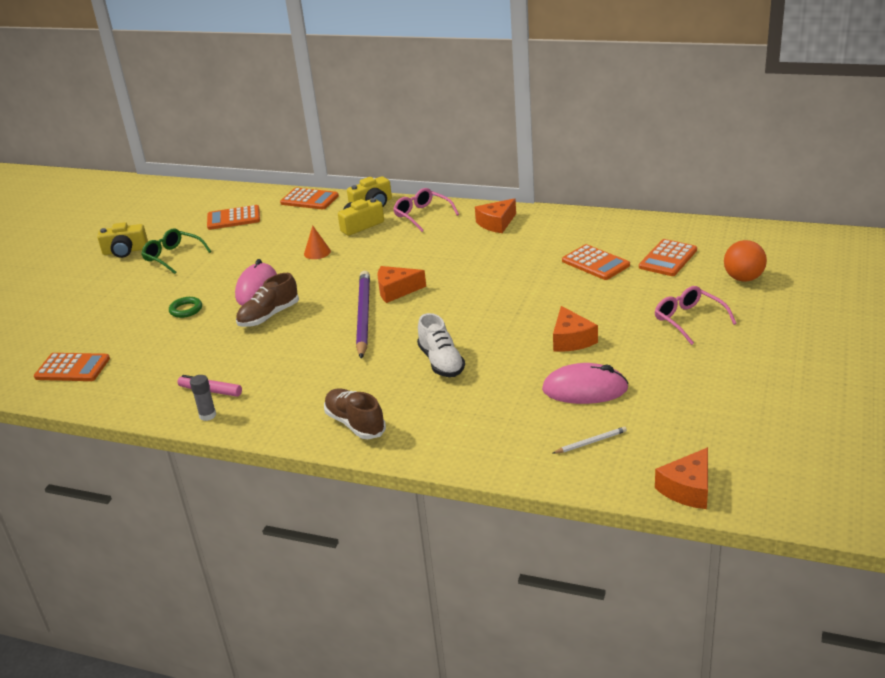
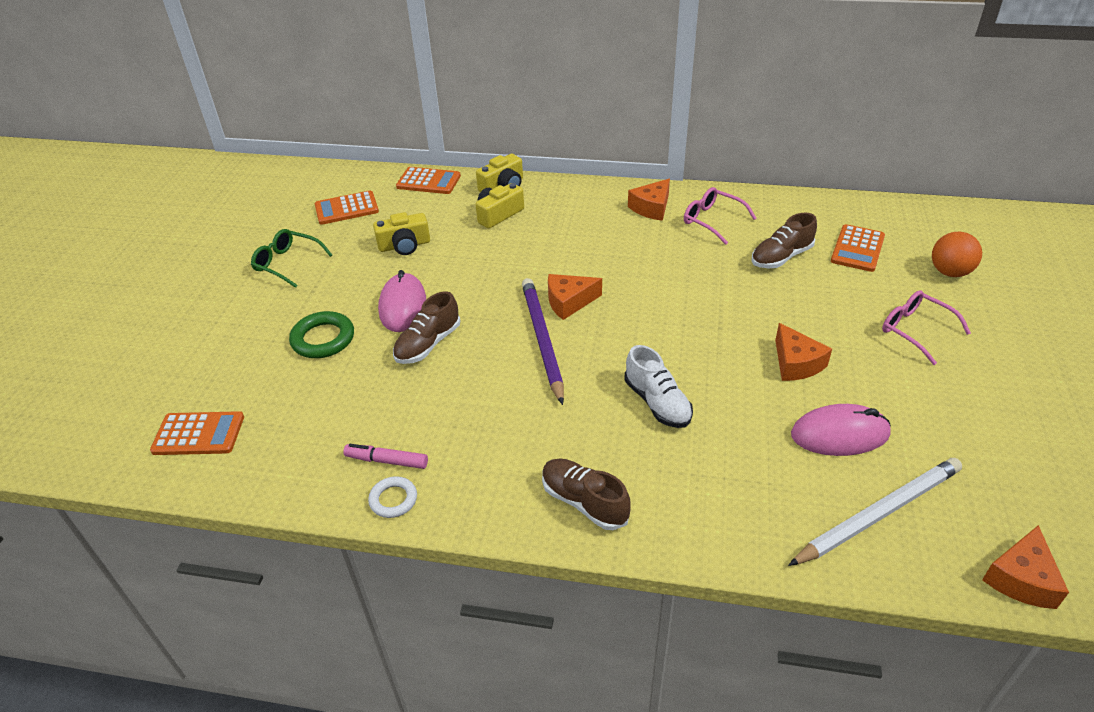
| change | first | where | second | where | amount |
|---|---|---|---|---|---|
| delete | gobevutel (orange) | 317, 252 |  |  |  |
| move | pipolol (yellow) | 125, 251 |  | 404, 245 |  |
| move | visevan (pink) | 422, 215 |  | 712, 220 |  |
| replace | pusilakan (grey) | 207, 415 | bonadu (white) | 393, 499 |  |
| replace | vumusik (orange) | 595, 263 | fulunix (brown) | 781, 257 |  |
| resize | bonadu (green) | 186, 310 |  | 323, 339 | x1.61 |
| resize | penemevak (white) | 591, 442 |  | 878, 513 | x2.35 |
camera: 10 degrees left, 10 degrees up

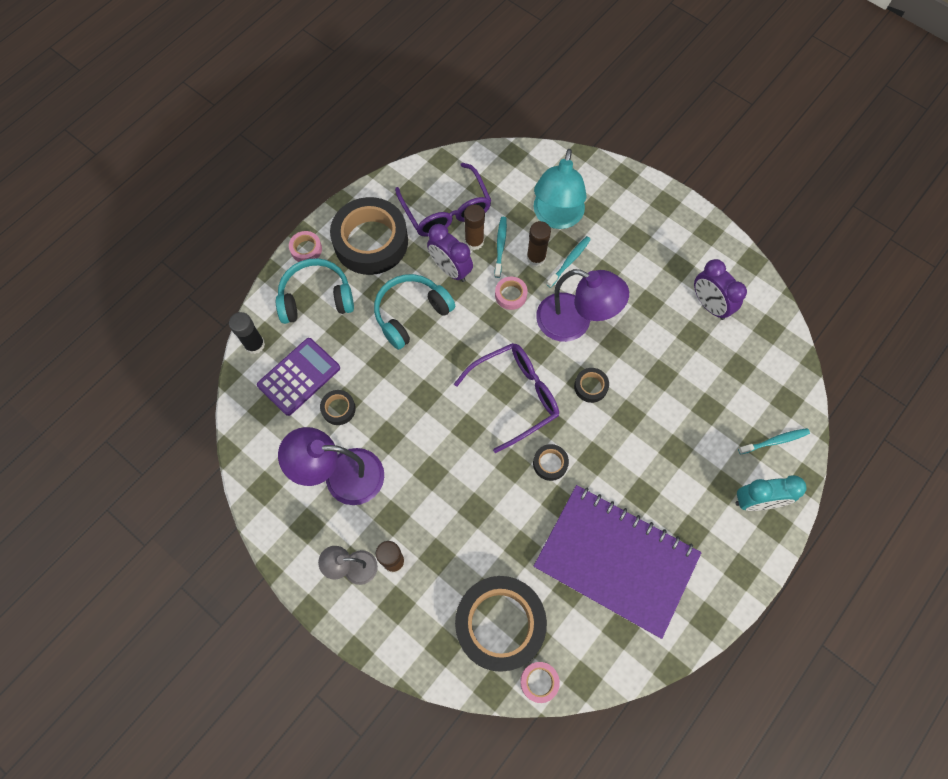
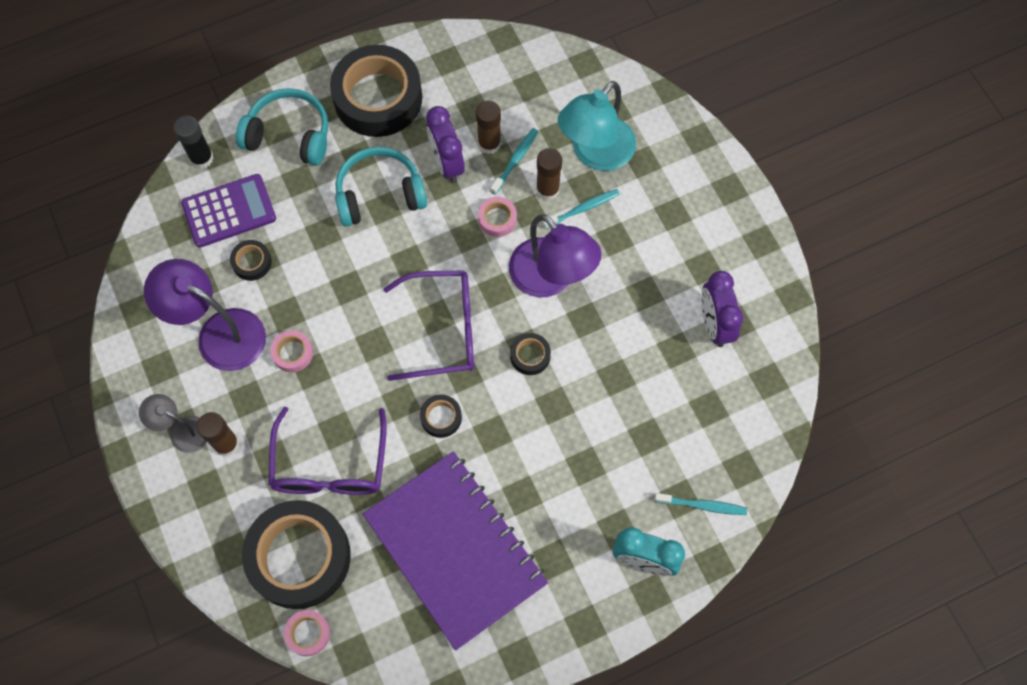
| change | first | where | second | where | amount |
|---|---|---|---|---|---|
| move | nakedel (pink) | 306, 249 |  | 292, 353 |  |
| move | visevan (purple) | 446, 210 |  | 330, 465 |  |
camera: 25 degrees right, 0 degrees up

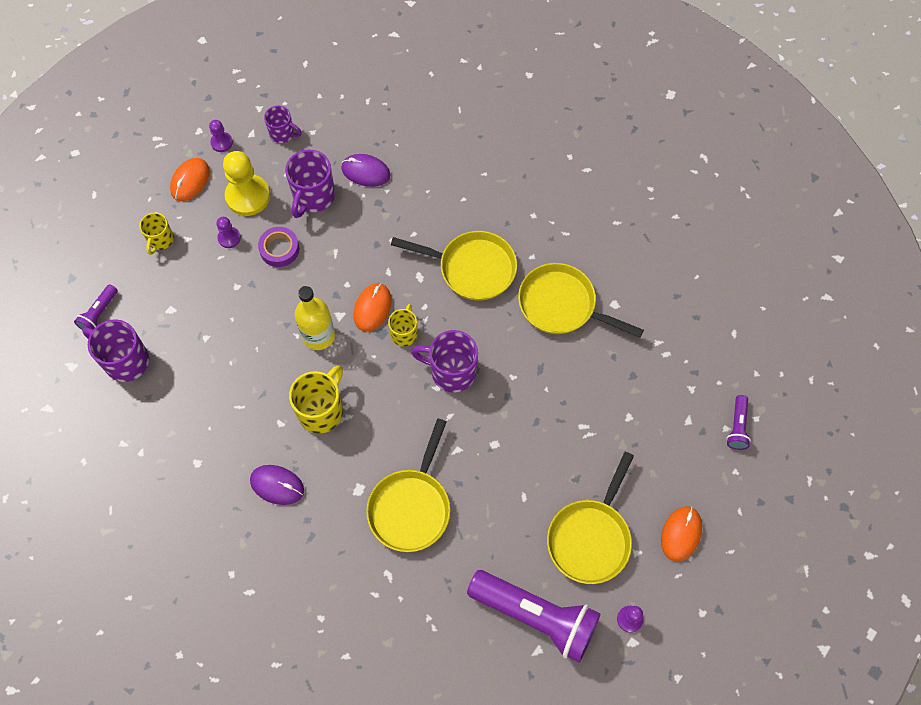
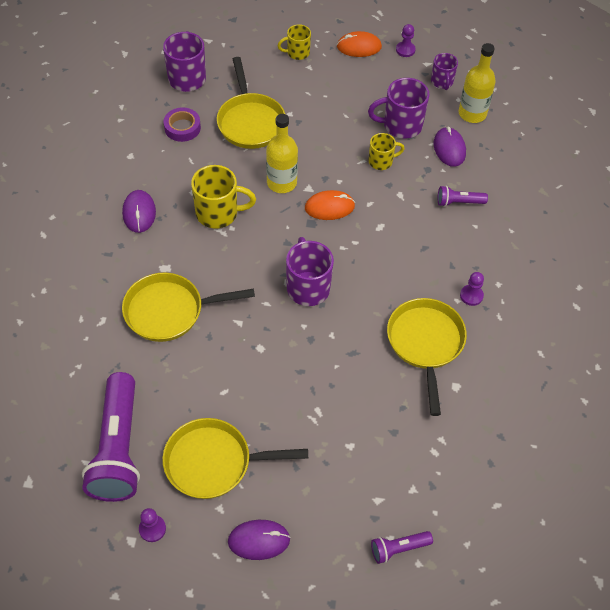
| change | first | where | second | where | amount |
|---|---|---|---|---|---|
| delete | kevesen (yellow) | 248, 196 |  |  |  |
| insert |  |  | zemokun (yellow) | 472, 113 |  |
| move | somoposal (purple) | 99, 313 |  | 458, 202 |  |
| move | kevesen (purple) | 229, 238 |  | 471, 296 |  |
| move | nakedel (purple) | 279, 249 |  | 182, 128 |  |
| move | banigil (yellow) | 404, 333 |  | 381, 161 |  |
| move | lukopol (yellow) | 472, 268 |  | 250, 122 |  |
| recolor | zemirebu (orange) | 681, 534 | zemirebu (purple) | 259, 540 |  |
camera: 60 degrees right, 10 degrees down

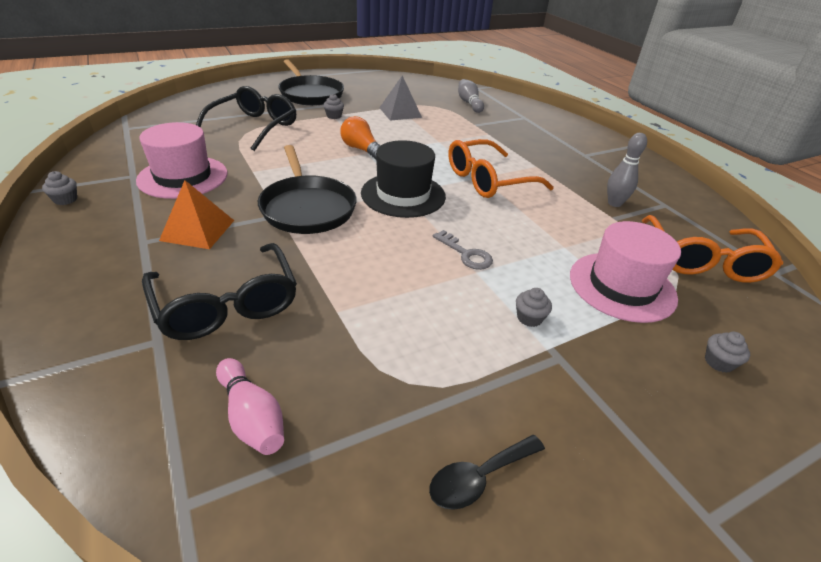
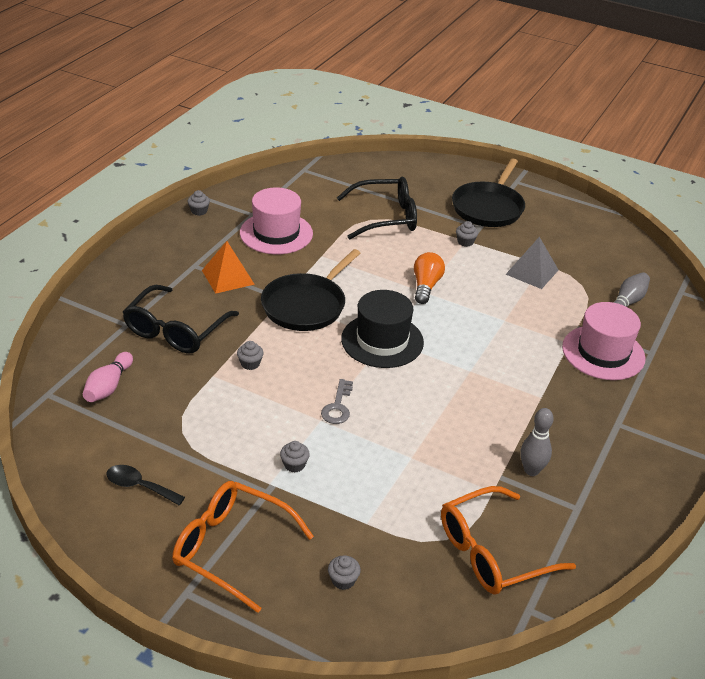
| change | first | where | second | where | amount |
|---|---|---|---|---|---|
| insert |  |  | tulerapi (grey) | 250, 363 |  |
| move | visevan (orange) | 488, 180 |  | 231, 548 |  |
| move | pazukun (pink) | 622, 286 |  | 603, 352 |  |
camera: 55 degrees right, 0 degrees up

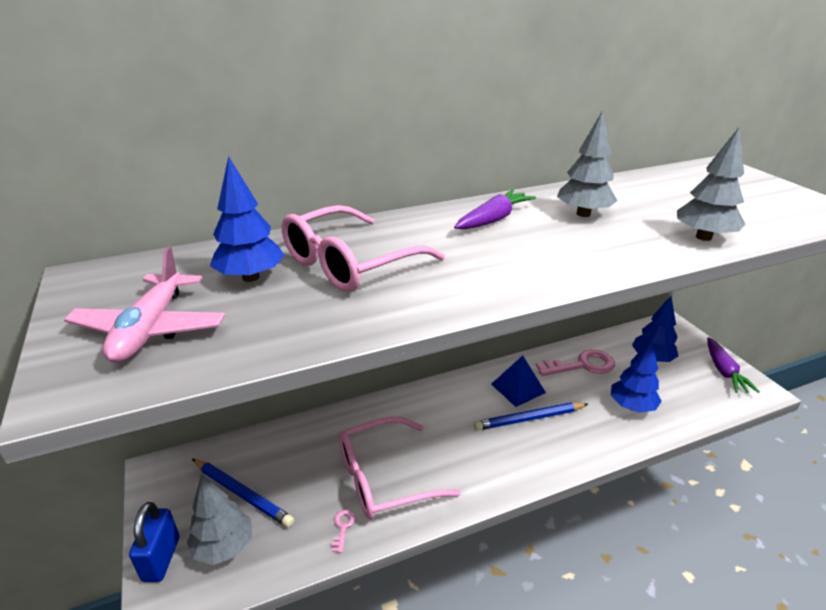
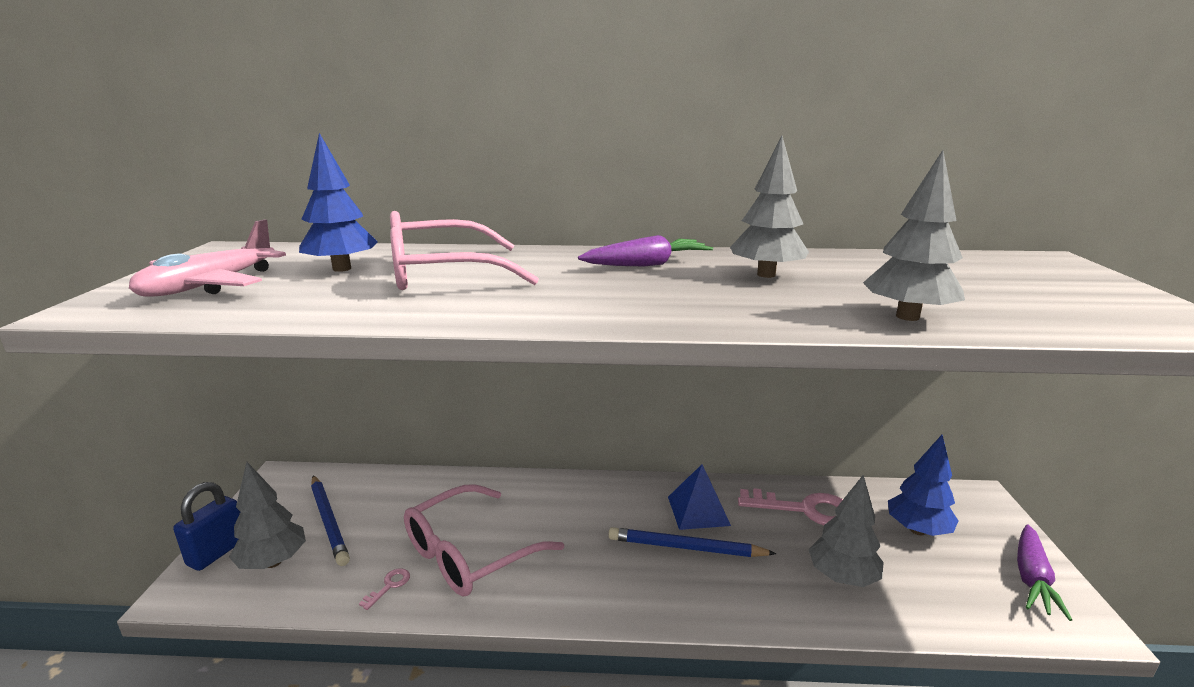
| change | first | where | second | where | amount |
|---|---|---|---|---|---|
| recolor | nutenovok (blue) | 631, 406 | nutenovok (grey) | 842, 577 |  |
| rotate | visevan (pink) | 384, 478 |  | 470, 553 | 45 degrees counterclockwise |
camera: 25 degrees right, 10 degrees down

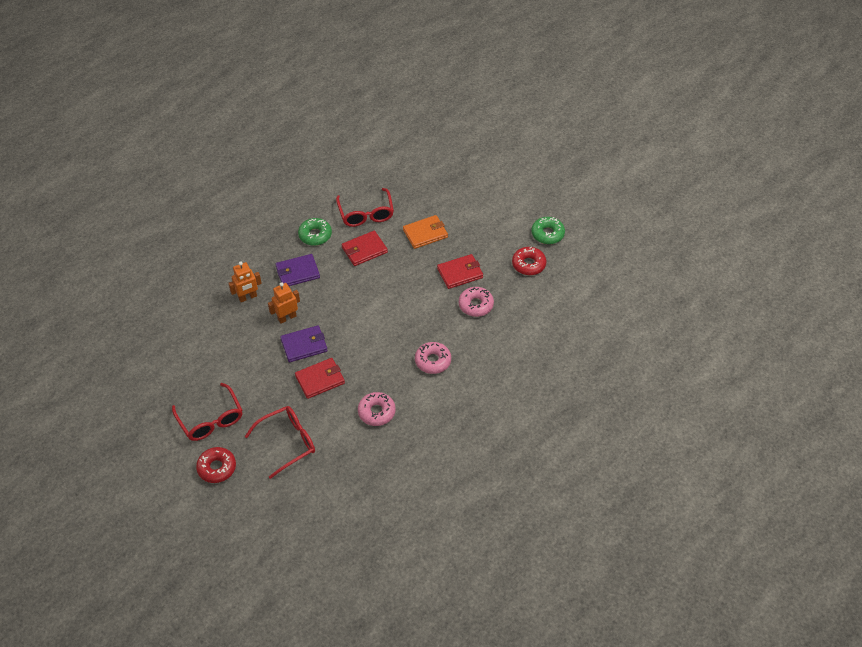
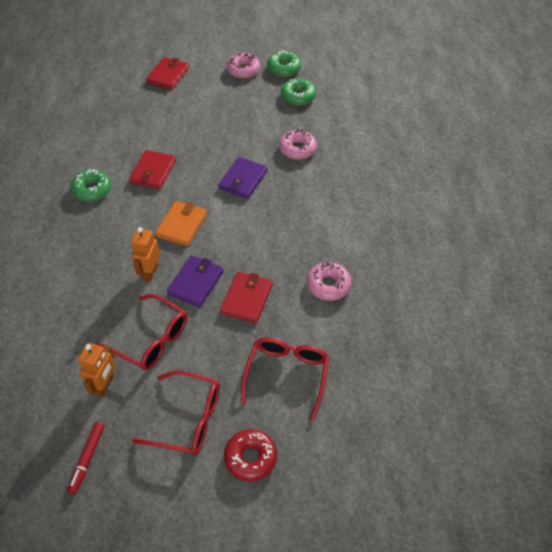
| change | first | where | second | where | amount |
|---|---|---|---|---|---|
| insert |  |  | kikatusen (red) | 87, 459 |  |
| move | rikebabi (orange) | 248, 297 |  | 105, 385 |  |
| move | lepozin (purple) | 297, 272 |  | 243, 180 |  |
| move | visevan (red) | 366, 213 |  | 150, 339 |  |
| move | lepozin (orange) | 425, 233 |  | 182, 225 |  |
| move | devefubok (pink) | 433, 361 |  | 243, 70 |  |
| move | lepozin (red) | 460, 273 |  | 168, 75 |  |
| recolor | devefubok (red) | 528, 264 | devefubok (green) | 298, 96 |  |
camera: 45 degrees left, 0 degrees up

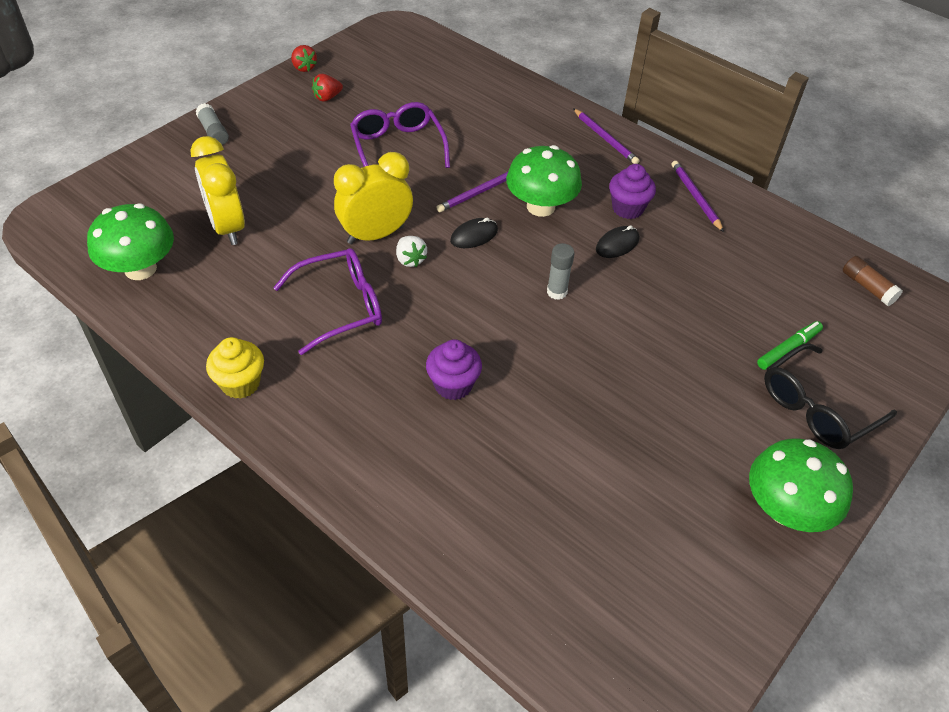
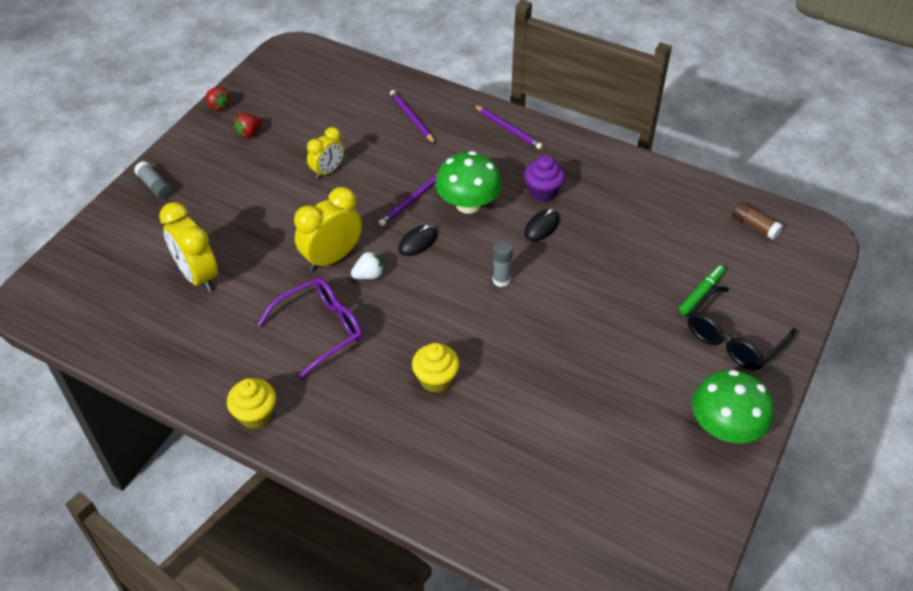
| change | first | where | second | where | amount |
|---|---|---|---|---|---|
| delete | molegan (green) | 140, 269 |  |  |  |
| move | penemevak (purple) | 695, 197 |  | 412, 118 |  |
| replace | visevan (purple) | 398, 148 | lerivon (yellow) | 328, 171 |  |
| recolor | tulerapi (purple) | 453, 385 | tulerapi (yellow) | 436, 379 |  |
| rotate | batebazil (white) | 410, 260 |  | 368, 275 | 75 degrees counterclockwise |
camera: 10 degrees left, 0 degrees up

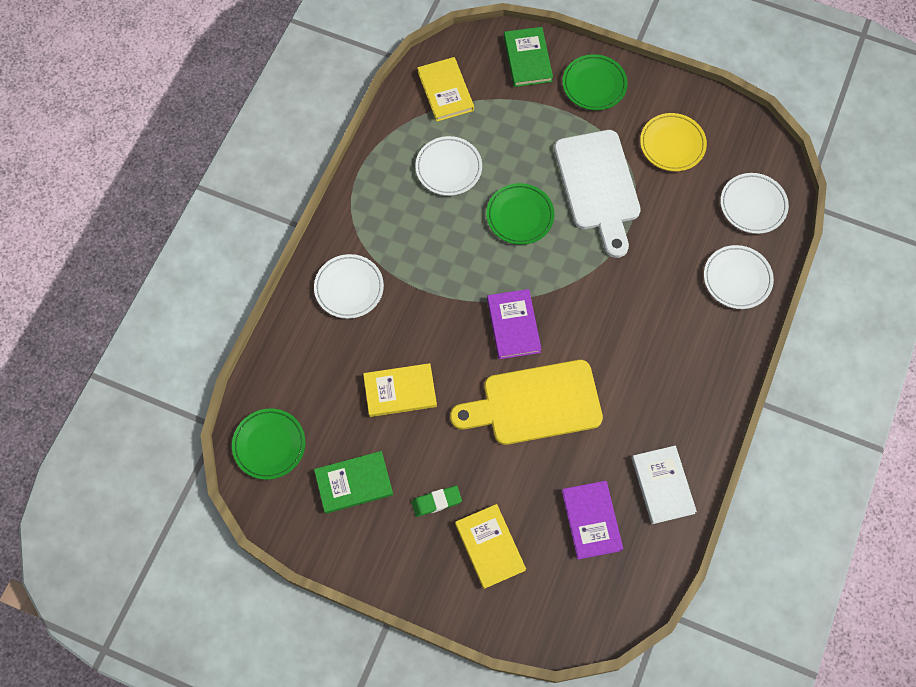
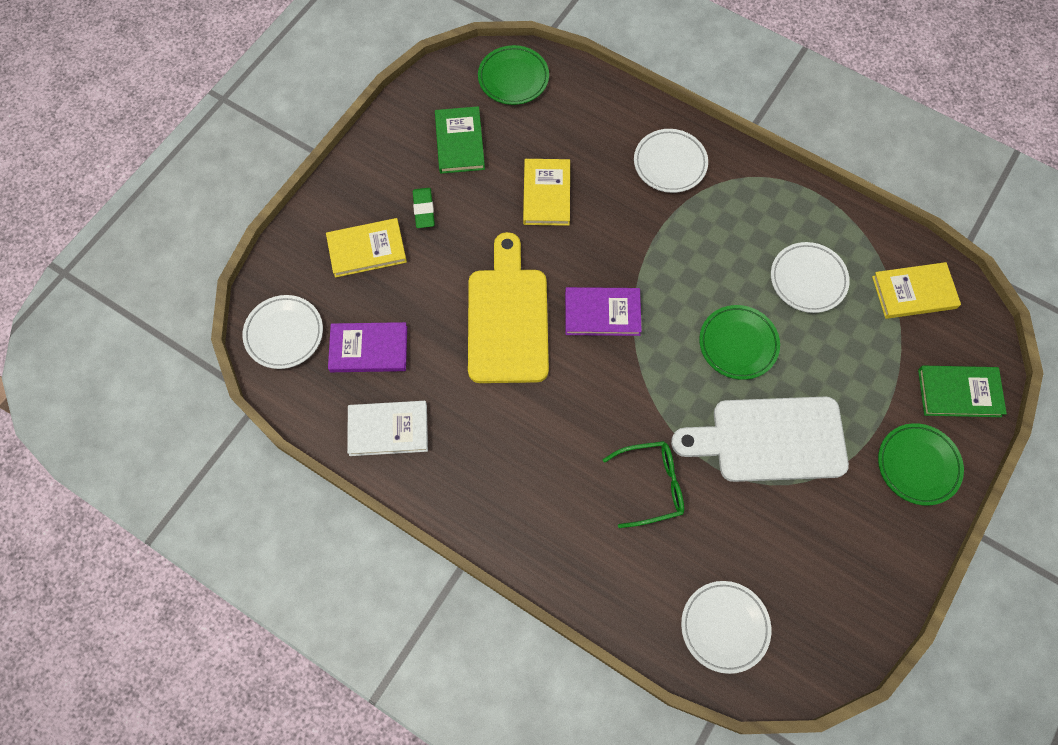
| change | first | where | second | where | amount |
|---|---|---|---|---|---|
| delete | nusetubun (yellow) | 672, 144 |  |  |  |
| insert |  |  | visevan (green) | 651, 485 |  |
| move | nusetubun (white) | 737, 279 |  | 284, 334 |  |
camera: 100 degrees right, 0 degrees up

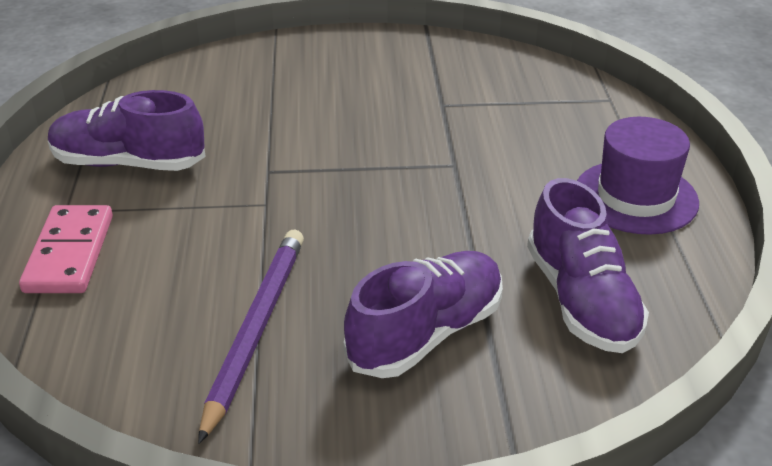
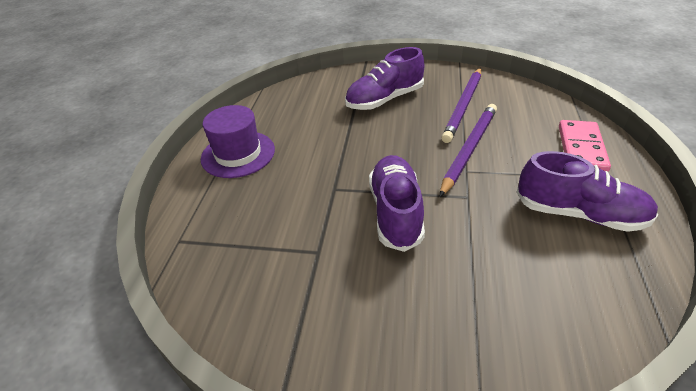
| change | first | where | second | where | amount |
|---|---|---|---|---|---|
| insert |  |  | penemevak (purple) | 469, 149 |  |
| move | fulunix (purple) | 581, 300 |  | 395, 212 |  |
camera: 165 degrees left, 5 degrees up

